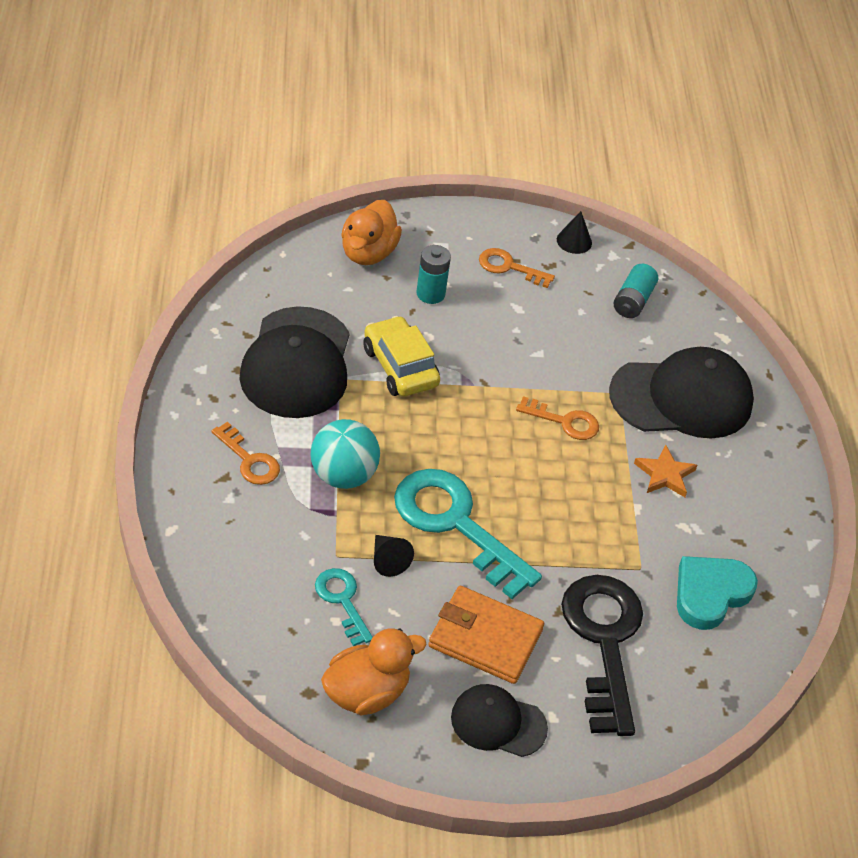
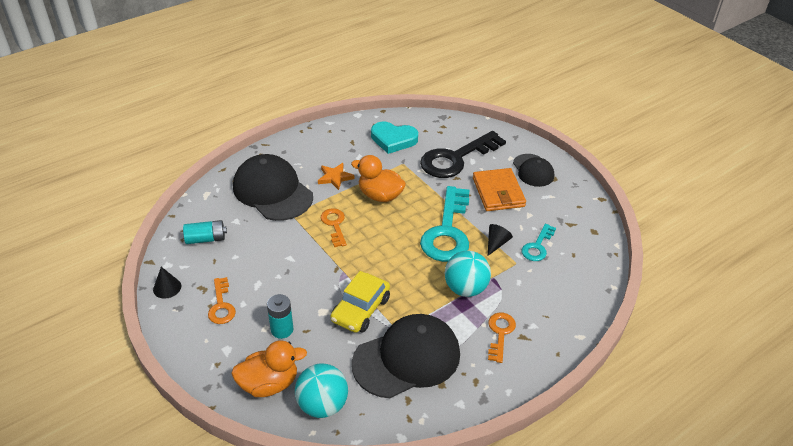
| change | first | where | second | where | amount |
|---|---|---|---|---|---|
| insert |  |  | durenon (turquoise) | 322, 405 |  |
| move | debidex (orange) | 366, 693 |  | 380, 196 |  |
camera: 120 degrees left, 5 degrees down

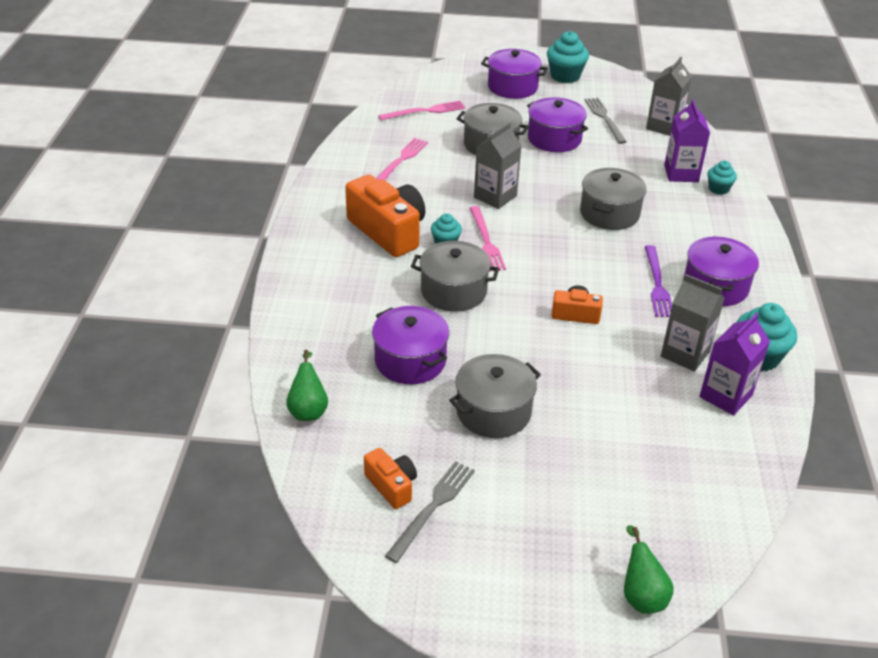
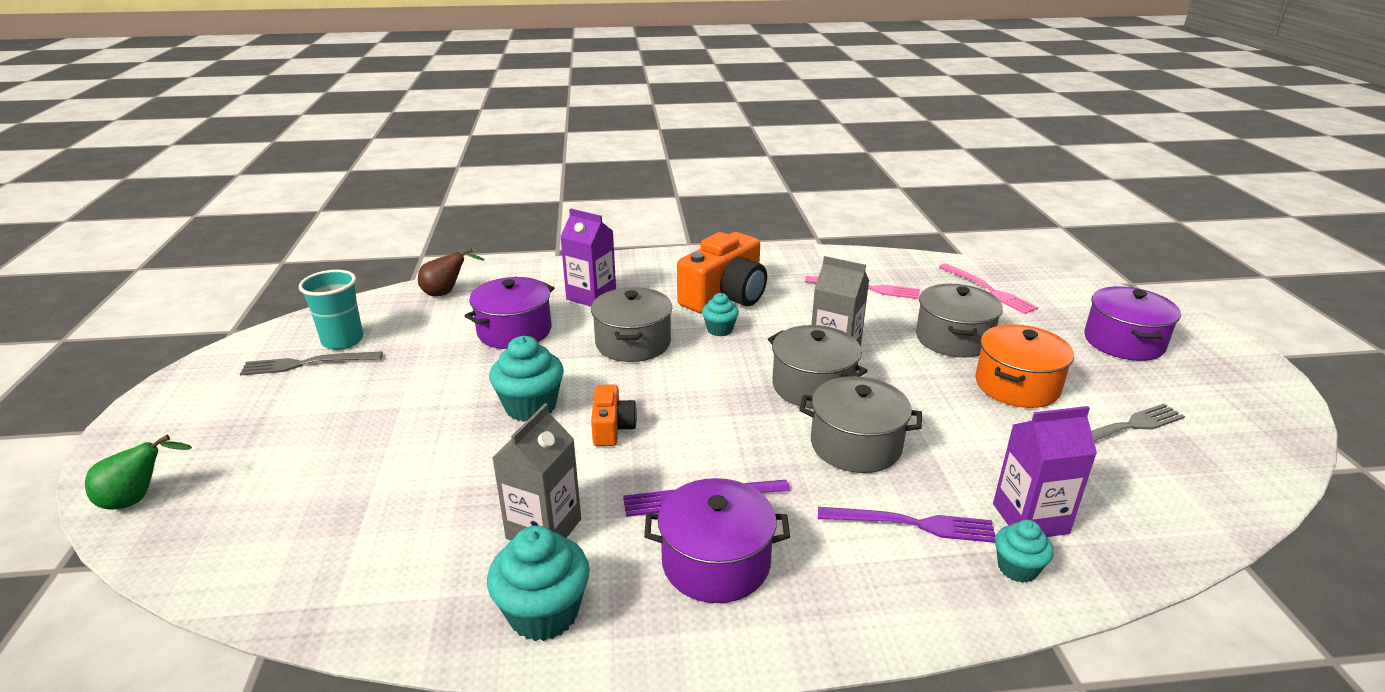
| change | first | where | second | where | amount |
|---|---|---|---|---|---|
| delete | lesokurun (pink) | 486, 241 |  |  |  |
| delete | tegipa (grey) | 664, 126 |  |  |  |
| insert |  |  | lesokurun (purple) | 911, 524 |  |
| move | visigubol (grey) | 493, 412 |  | 813, 386 |  |
| move | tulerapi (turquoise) | 565, 76 |  | 530, 407 |  |
| move | tegipa (purple) | 725, 396 |  | 591, 296 |  |
| replace | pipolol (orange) | 391, 486 | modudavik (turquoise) | 343, 341 |  |
| recolor | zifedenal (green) | 308, 409 | zifedenal (brown) | 446, 293 |  |
| recolor | visigubol (purple) | 554, 139 | visigubol (orange) | 1017, 385 |  |
| rotate | lesokurun (grey) | 432, 508 |  | 308, 363 | 150 degrees clockwise |
camera: 80 degrees right, 10 degrees down

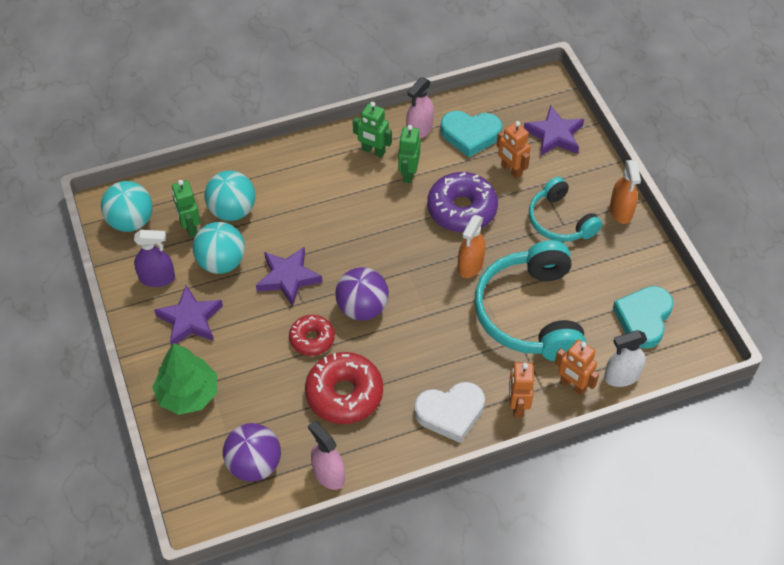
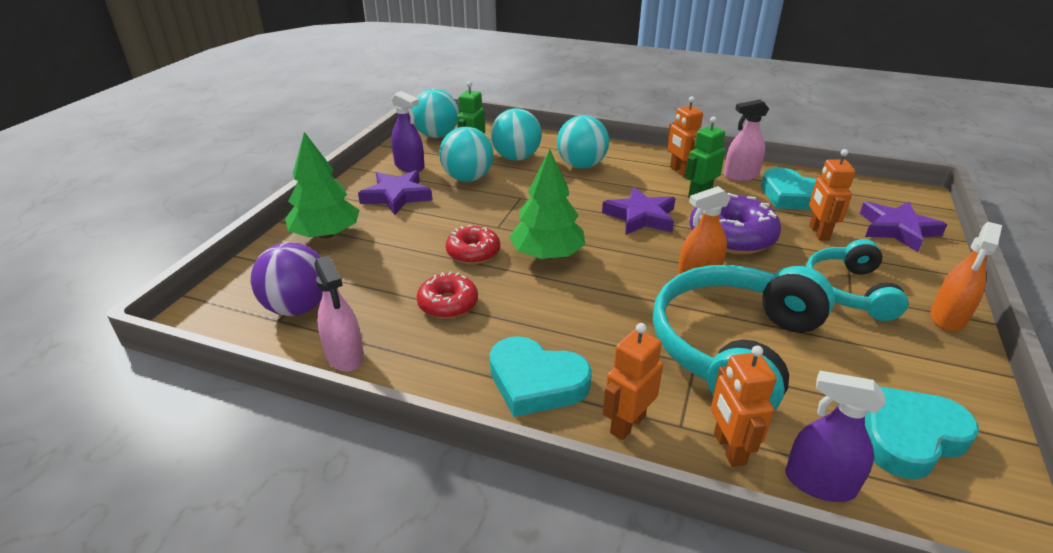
| change | first | where | second | where | amount |
|---|---|---|---|---|---|
| insert |  |  | durenon (turquoise) | 581, 165 |  |
| move | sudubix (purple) | 288, 278 |  | 640, 217 |  |
| replace | durenon (purple) | 362, 308 | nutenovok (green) | 547, 255 |  |
| recolor | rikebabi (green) | 373, 151 | rikebabi (orange) | 680, 171 |  |
| recolor | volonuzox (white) | 450, 413 | volonuzox (turquoise) | 536, 382 |  |
| recolor | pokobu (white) | 622, 376 | pokobu (purple) | 819, 483 |  |
| rotate | pokobu (pink) | 328, 474 |  | 345, 356 | 150 degrees clockwise |
| resize | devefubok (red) | 344, 394 |  | 448, 304 | x0.60 |
camera: 40 degrees right, 20 degrees down

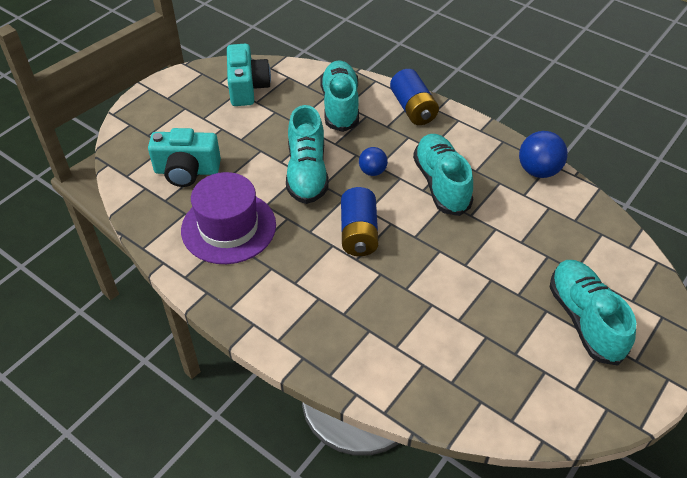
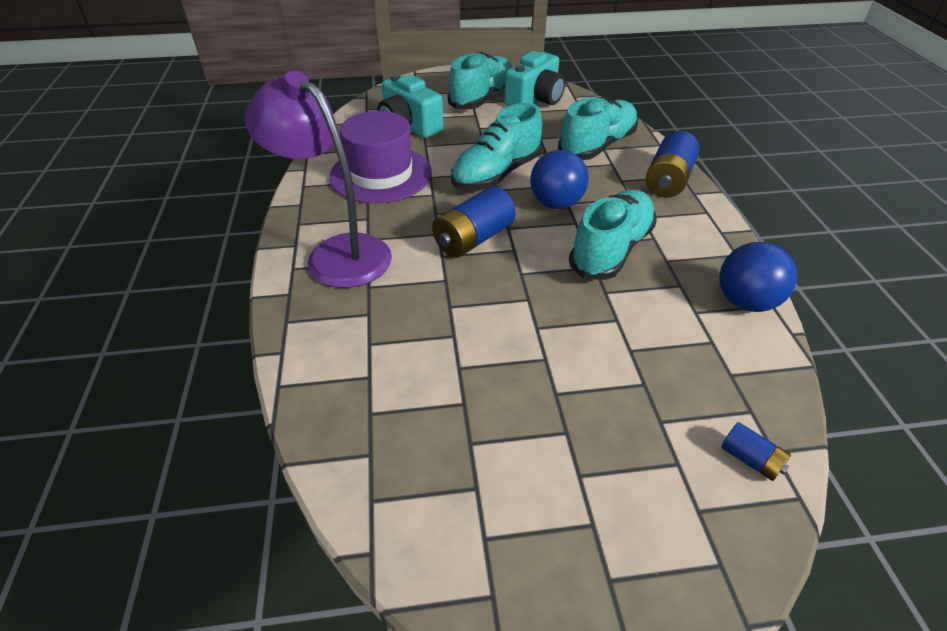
| change | first | where | second | where | amount |
|---|---|---|---|---|---|
| insert |  |  | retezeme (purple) | 337, 253 |  |
| insert |  |  | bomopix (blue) | 750, 459 |  |
| move | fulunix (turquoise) | 585, 319 |  | 482, 98 |  |
| resize | durenon (blue) | 372, 171 |  | 556, 204 | x1.61 |
camera: 45 degrees right, 5 degrees down

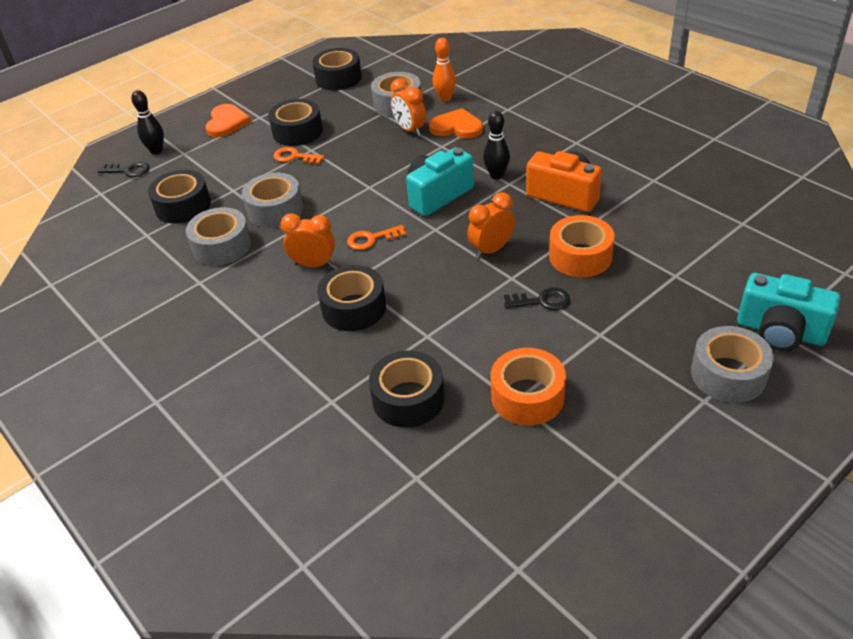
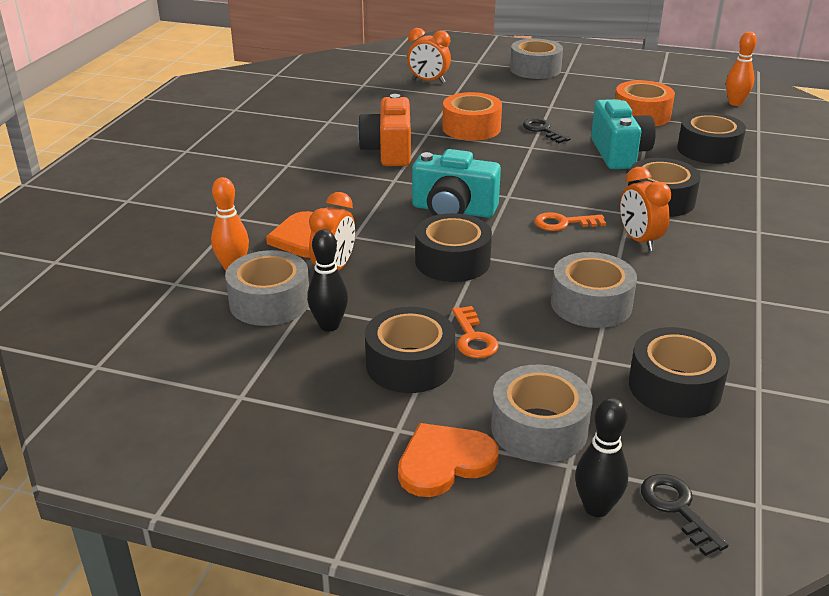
| change | first | where | second | where | amount |
|---|---|---|---|---|---|
| insert |  |  | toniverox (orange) | 735, 103 |  |
| move | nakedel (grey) | 222, 246 |  | 539, 428 |  |
| move | nakedel (black) | 338, 78 |  | 452, 261 |  |
| move | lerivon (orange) | 491, 250 |  | 428, 81 |  |
| move | toniverox (black) | 496, 175 |  | 329, 325 |  |
| move | pipolol (turquoise) | 780, 332 |  | 619, 153 |  |
| rotate | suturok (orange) | 371, 239 |  | 563, 223 | 135 degrees clockwise |
camera: 125 degrees left, 10 degrees down

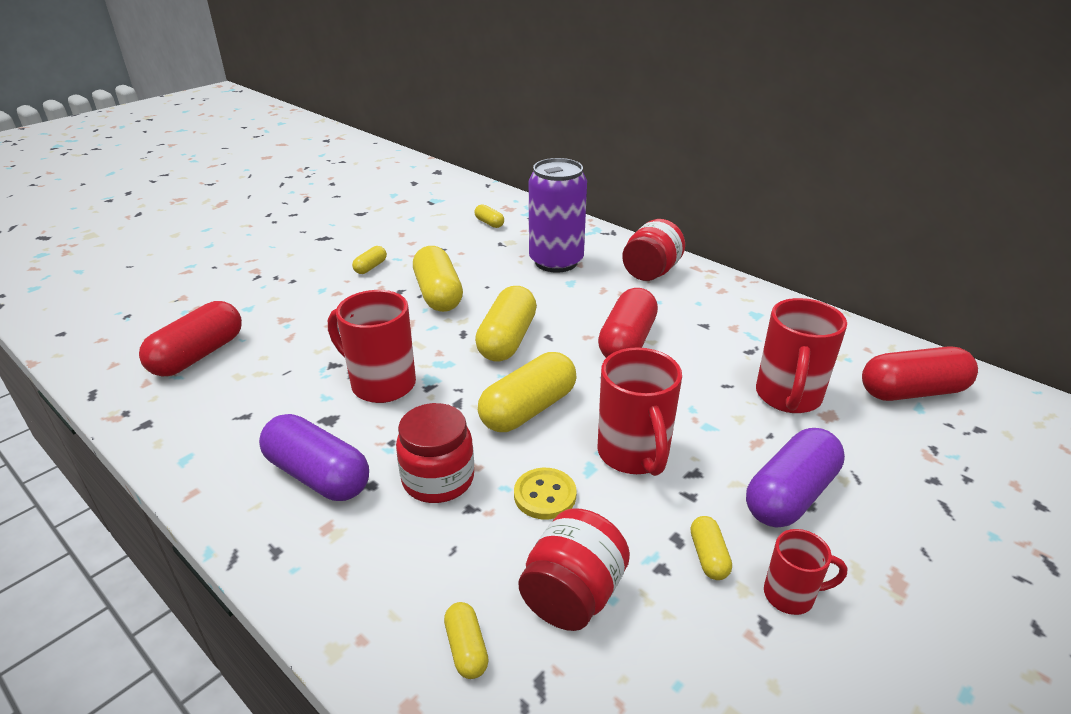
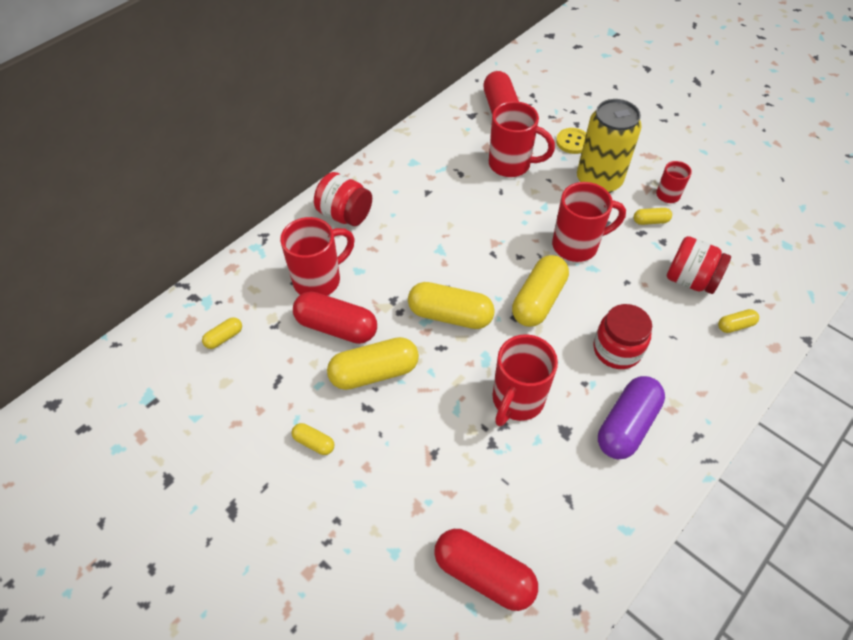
| change | first | where | second | where | amount |
|---|---|---|---|---|---|
| move | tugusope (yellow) | 545, 495 |  | 572, 142 |  |
| move | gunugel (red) | 627, 341 |  | 336, 327 |  |
| replace | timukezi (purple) | 556, 261 | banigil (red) | 319, 280 |  |
| replace | gunugel (purple) | 790, 495 | timukezi (yellow) | 598, 181 |  |
| rotate | gunugel (yellow) | 528, 409 |  | 538, 300 | 75 degrees clockwise |
camera: 90 degrees left, 20 degrees up

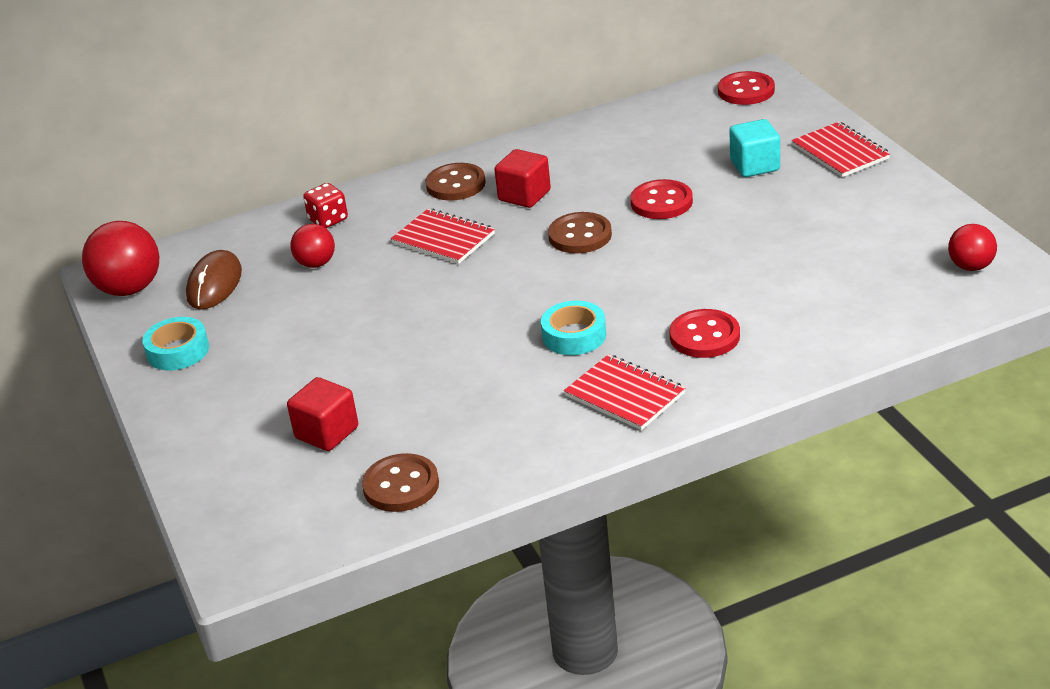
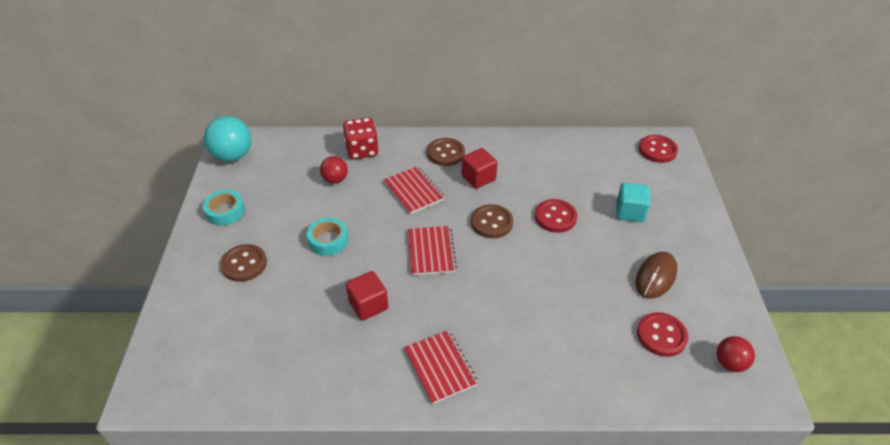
| change | first | where | second | where | amount |
|---|---|---|---|---|---|
| move | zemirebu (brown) | 214, 284 |  | 655, 277 |  |
| move | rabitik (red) | 327, 433 |  | 368, 305 |  |
| move | tugusope (brown) | 401, 485 |  | 244, 264 |  |
| move | nakedel (turquoise) | 574, 336 |  | 328, 240 |  |
| move | tugusope (red) | 704, 336 |  | 661, 335 |  |
| move | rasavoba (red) | 840, 152 |  | 431, 252 |  |
| recolor | durenon (red) | 129, 289 | durenon (turquoise) | 233, 156 |  |
| resize | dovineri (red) | 328, 220 |  | 362, 150 | x1.51 |
camera: 20 degrees right, 10 degrees up

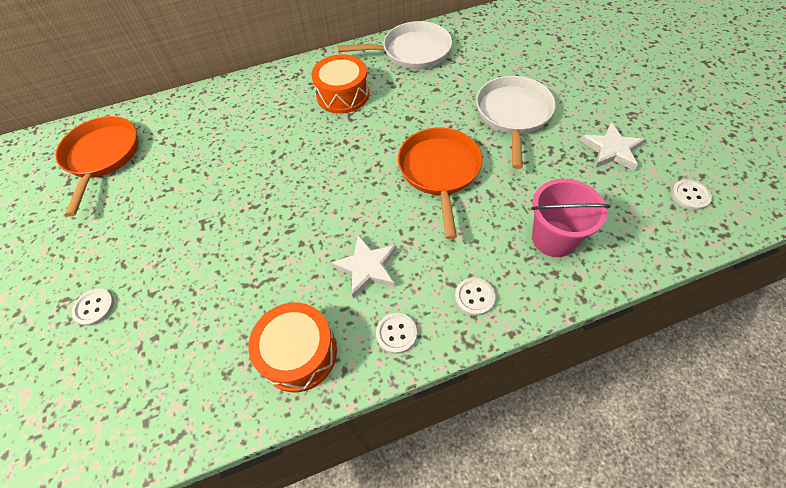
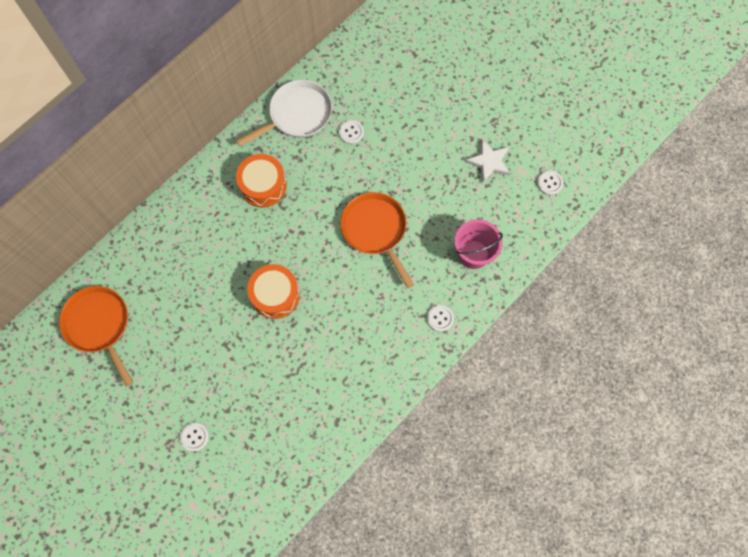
| change | first | where | second | where | amount |
|---|---|---|---|---|---|
| delete | sudubix (white) | 367, 267 |  |  |  |
| delete | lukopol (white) | 513, 115 |  |  |  |
| move | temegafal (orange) | 299, 353 |  | 275, 295 |  |
| move | tugusope (white) | 396, 333 |  | 351, 132 |  |
camera: 30 degrees left, 15 degrees up

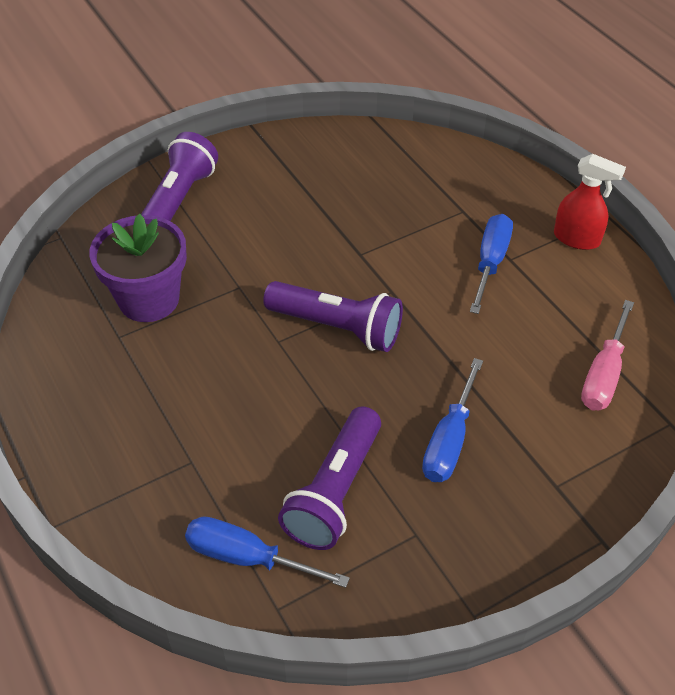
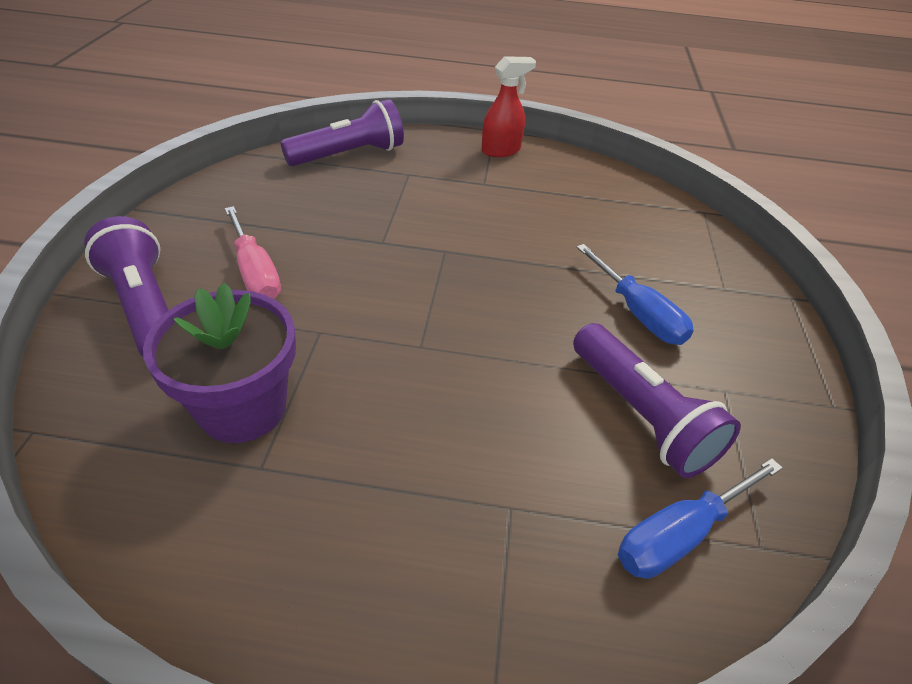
| change | first | where | second | where | amount |
|---|---|---|---|---|---|
| delete | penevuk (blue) | 490, 263 |  |  |  |
| move | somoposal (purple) | 337, 327 |  | 349, 155 |  |
| move | penevuk (pink) | 604, 374 |  | 255, 272 |  |
camera: 55 degrees left, 5 degrees down

